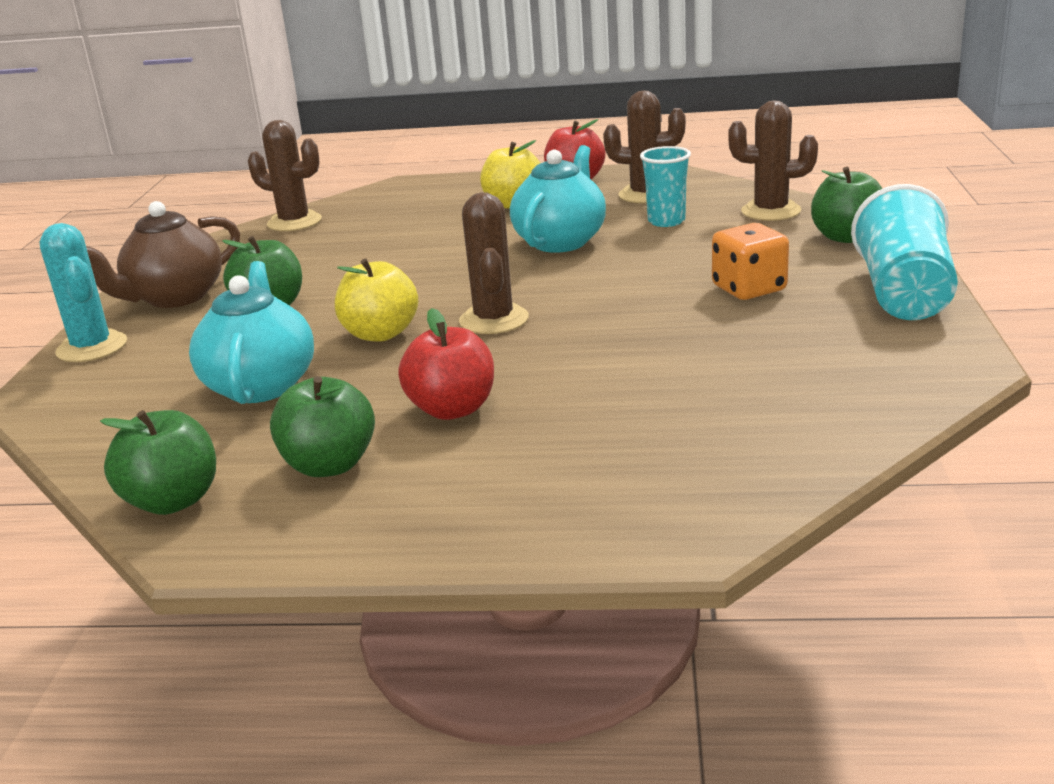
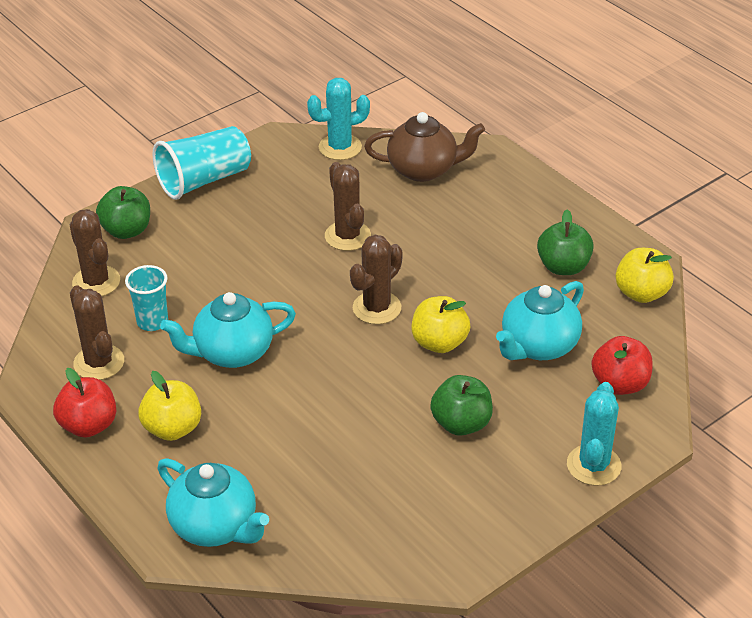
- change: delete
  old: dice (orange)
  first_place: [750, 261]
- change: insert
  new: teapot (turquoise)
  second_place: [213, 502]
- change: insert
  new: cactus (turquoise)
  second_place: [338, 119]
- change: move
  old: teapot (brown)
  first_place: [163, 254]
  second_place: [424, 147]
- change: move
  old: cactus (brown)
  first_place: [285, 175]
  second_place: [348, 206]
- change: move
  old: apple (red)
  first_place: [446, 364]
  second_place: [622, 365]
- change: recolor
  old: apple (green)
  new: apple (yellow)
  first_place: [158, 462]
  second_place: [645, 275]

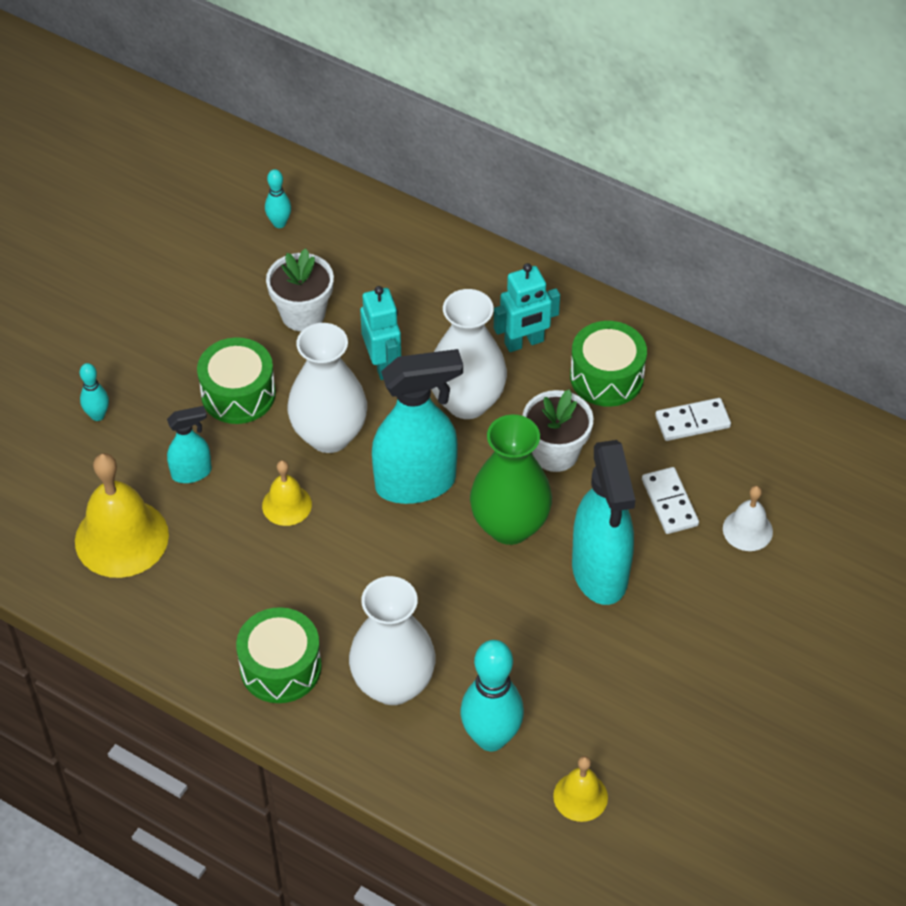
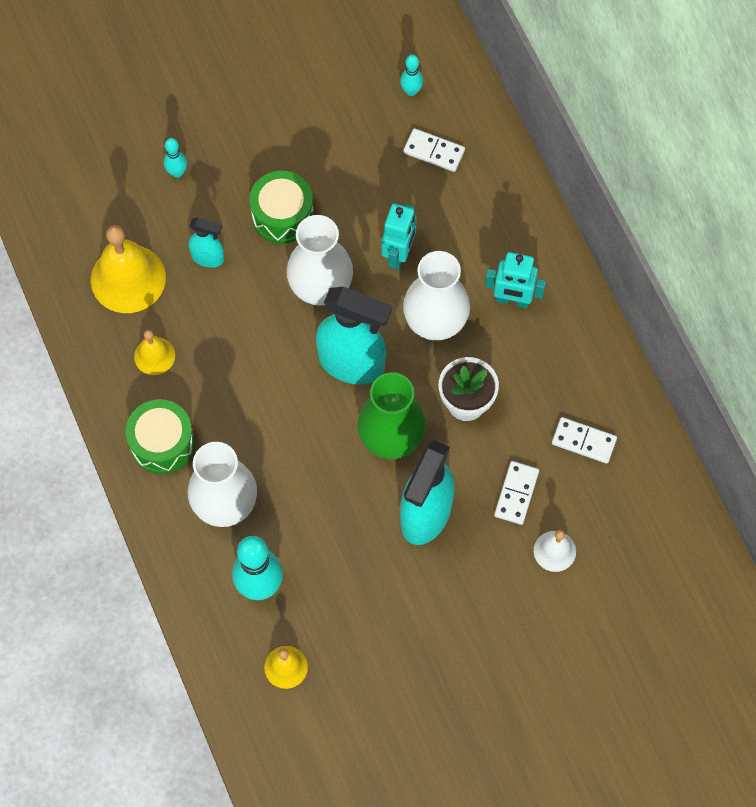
- change: delete
  old: flower pot (white)
  first_place: [300, 289]
- change: delete
  old: drum (green)
  first_place: [608, 364]
- change: insert
  new: domino (white)
  second_place: [434, 150]
- change: move
  old: bell (yellow)
  first_place: [287, 493]
  second_place: [154, 352]

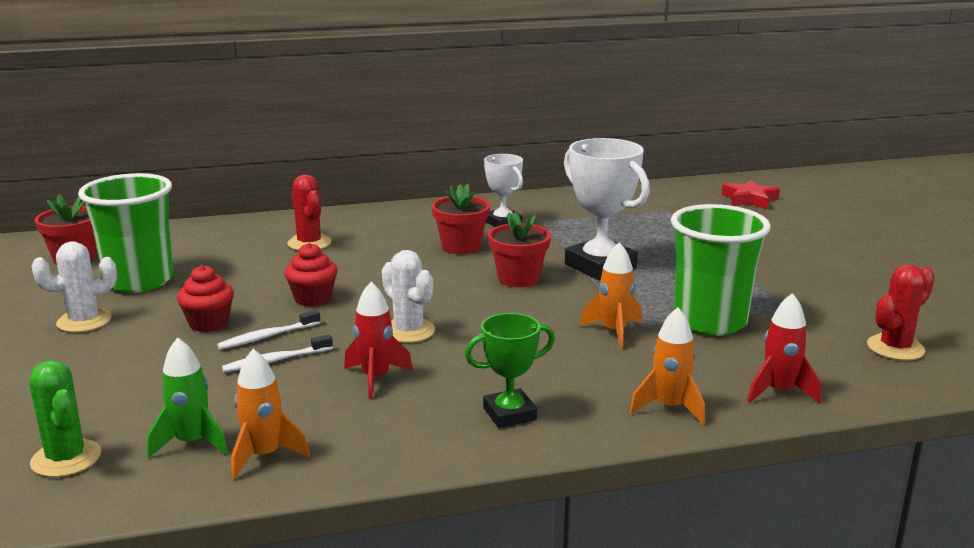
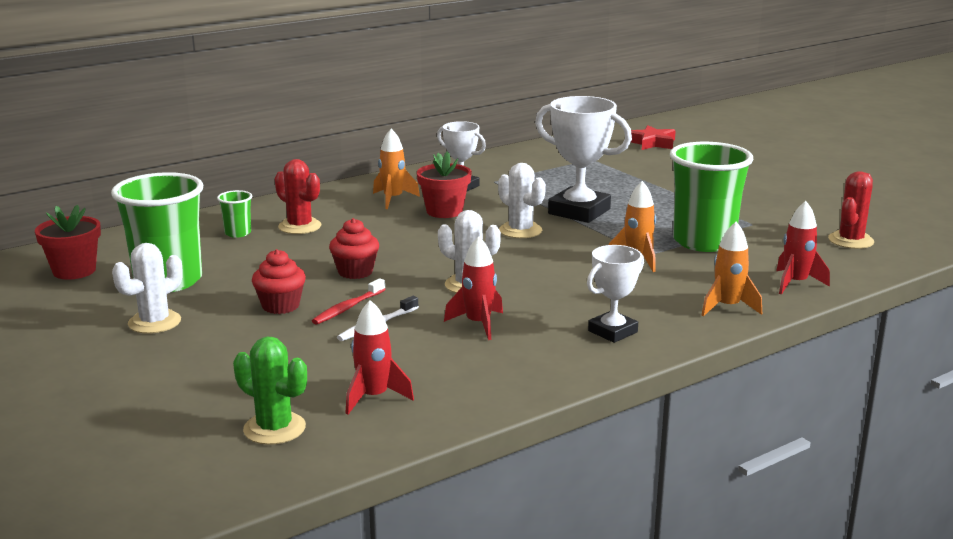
- change: insert
  new: cup (green)
  second_place: [234, 214]
- change: move
  old: rocket (orange)
  first_place: [270, 414]
  second_place: [396, 169]
- change: replace
  old: flower pot (red)
  new: cactus (white)
  first_place: [519, 249]
  second_place: [522, 200]
- change: recolor
  old: rocket (green)
  new: rocket (red)
  first_place: [187, 397]
  second_place: [379, 357]
- change: recolor
  old: toothbrush (white)
  new: toothbrush (red)
  first_place: [268, 330]
  second_place: [349, 301]
- change: recolor
  old: trophy (green)
  new: trophy (white)
  first_place: [510, 370]
  second_place: [615, 294]

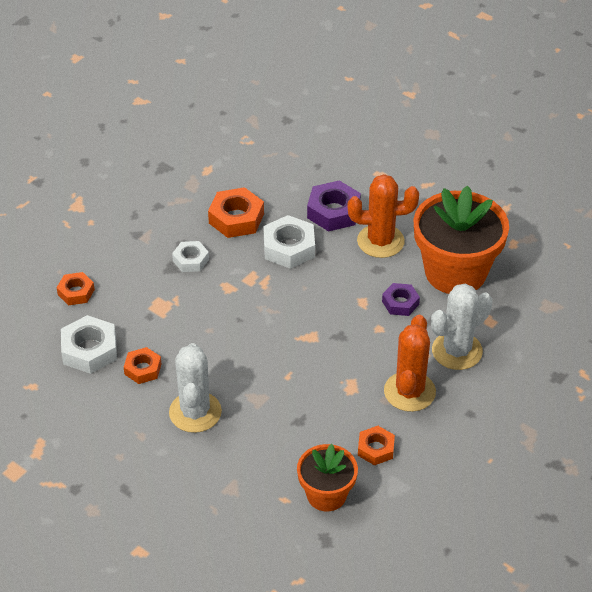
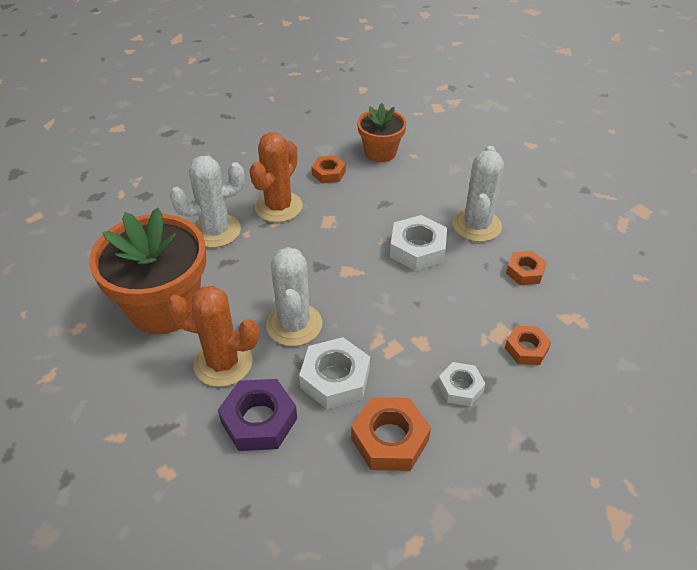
- change: delete
  old: nut (purple)
  first_place: [401, 299]
- change: insert
  new: cactus (white)
  second_place: [294, 296]
- change: move
  old: nut (orange)
  first_place: [75, 288]
  second_place: [528, 345]
- change: move
  old: nut (white)
  first_place: [89, 344]
  second_place: [418, 243]

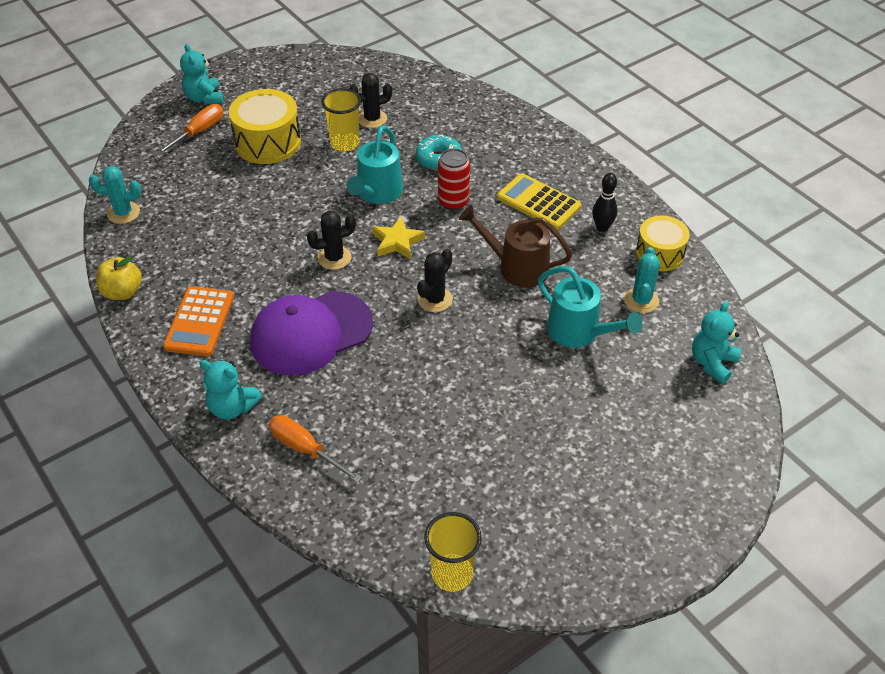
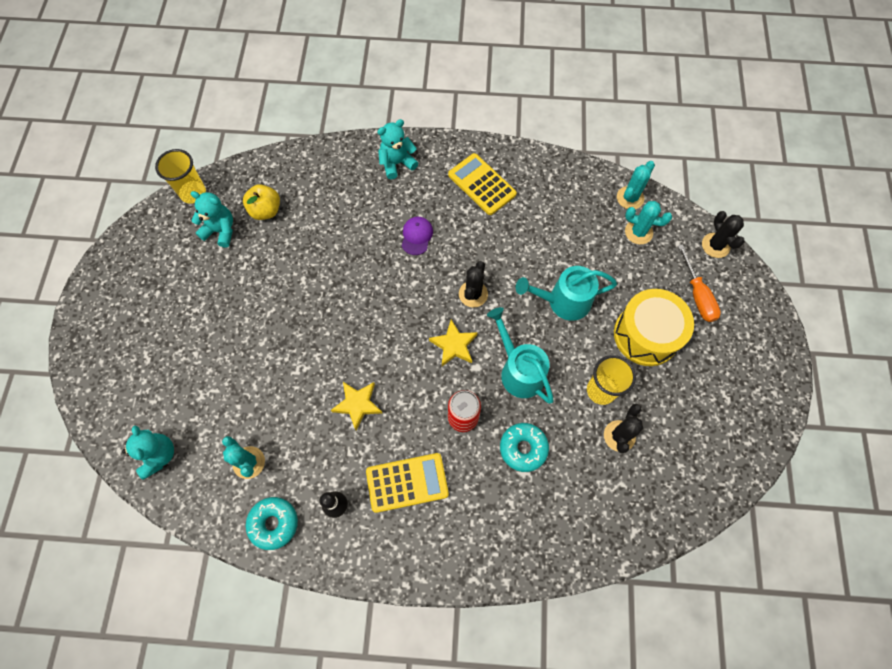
- change: delete
  old: screwdriver (orange)
  first_place: [315, 449]
- change: insert
  new: cactus (turquoise)
  second_place: [648, 222]
- change: move
  old: apple (yellow)
  first_place: [119, 278]
  second_place: [261, 202]
- change: move
  old: teddy bear (turquoise)
  first_place: [201, 74]
  second_place: [211, 219]
- change: move
  old: cactus (black)
  first_place: [435, 280]
  second_place: [723, 234]
- change: move
  old: watering can (turquoise)
  first_place: [590, 307]
  second_place: [566, 293]
- change: replace
  old: watering can (brown)
  new: star (yellow)
  first_place: [515, 246]
  second_place: [356, 406]
- change: replace
  old: drum (yellow)
  new: donut (turquoise)
  first_place: [663, 243]
  second_place: [272, 523]
- change: recolor
  old: calculator (orange)
  new: calculator (yellow)
  first_place: [198, 321]
  second_place: [482, 184]
- change: resize
  old: cap (purple)
  first_place: [311, 333]
  second_place: [417, 236]
  factor: 0.43

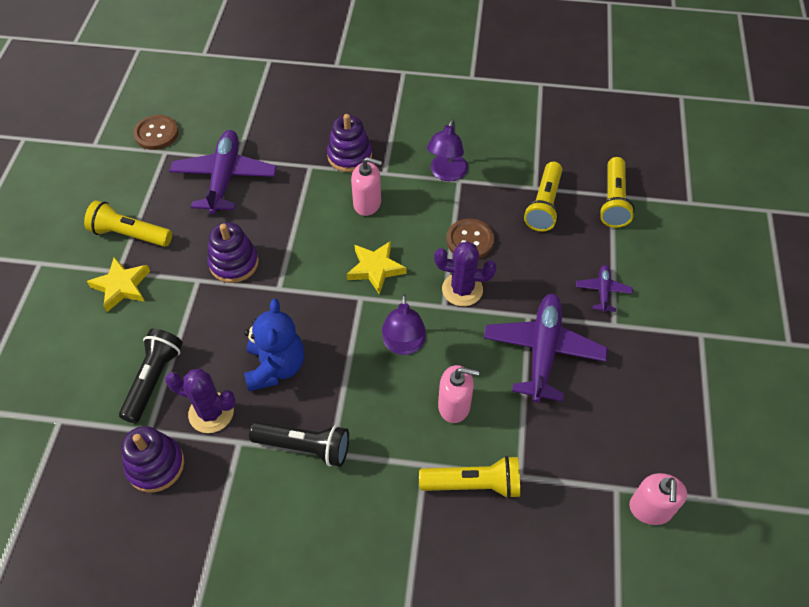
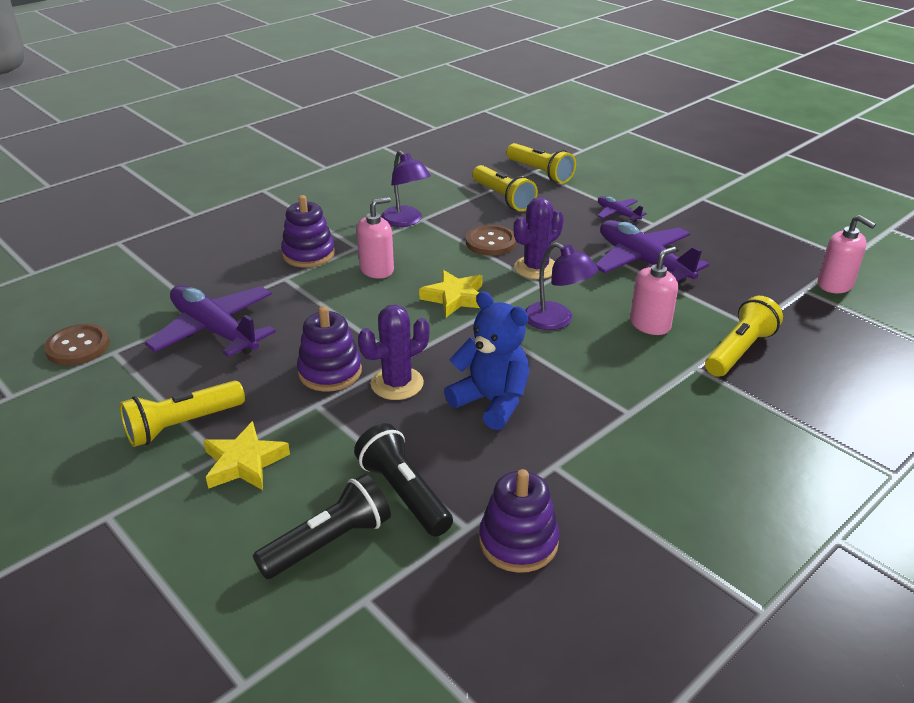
- change: move
  old: cactus (purple)
  first_place: [200, 400]
  second_place: [394, 352]
- change: move
  old: flashlight (black)
  first_place: [299, 444]
  second_place: [322, 526]

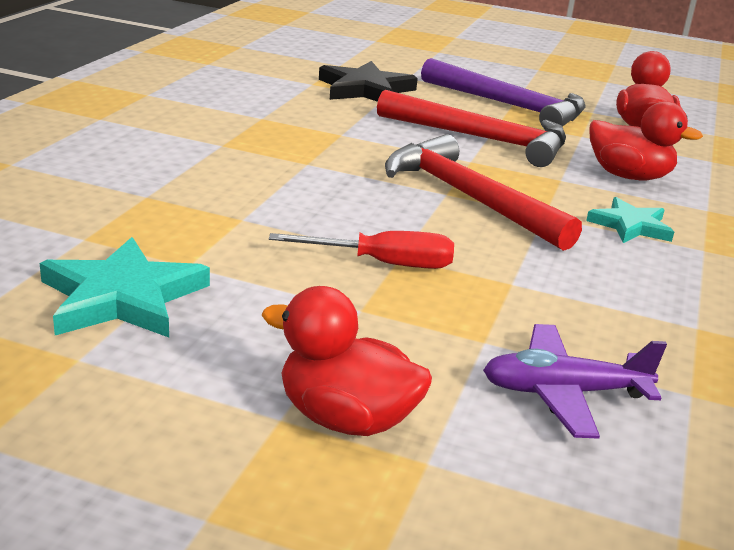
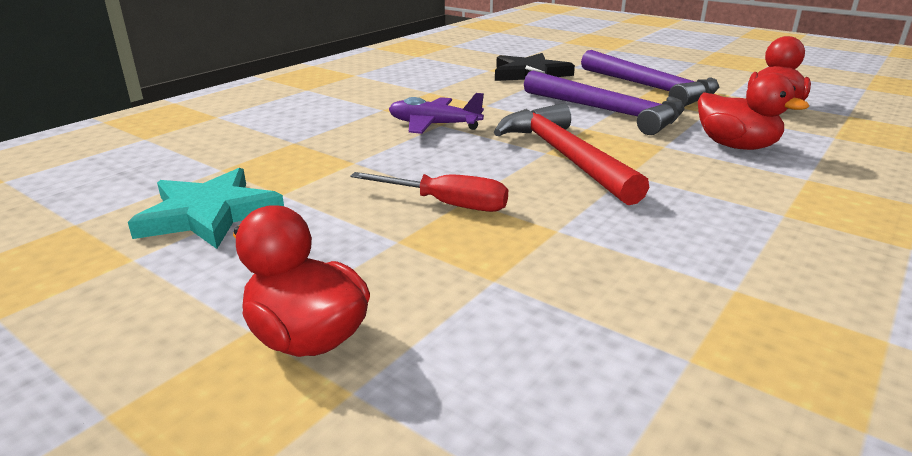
- change: delete
  old: star (turquoise)
  first_place: [630, 220]
- change: move
  old: plane (purple)
  first_place: [575, 381]
  second_place: [436, 113]
- change: recolor
  old: hammer (red)
  new: hammer (purple)
  first_place: [471, 128]
  second_place: [604, 103]

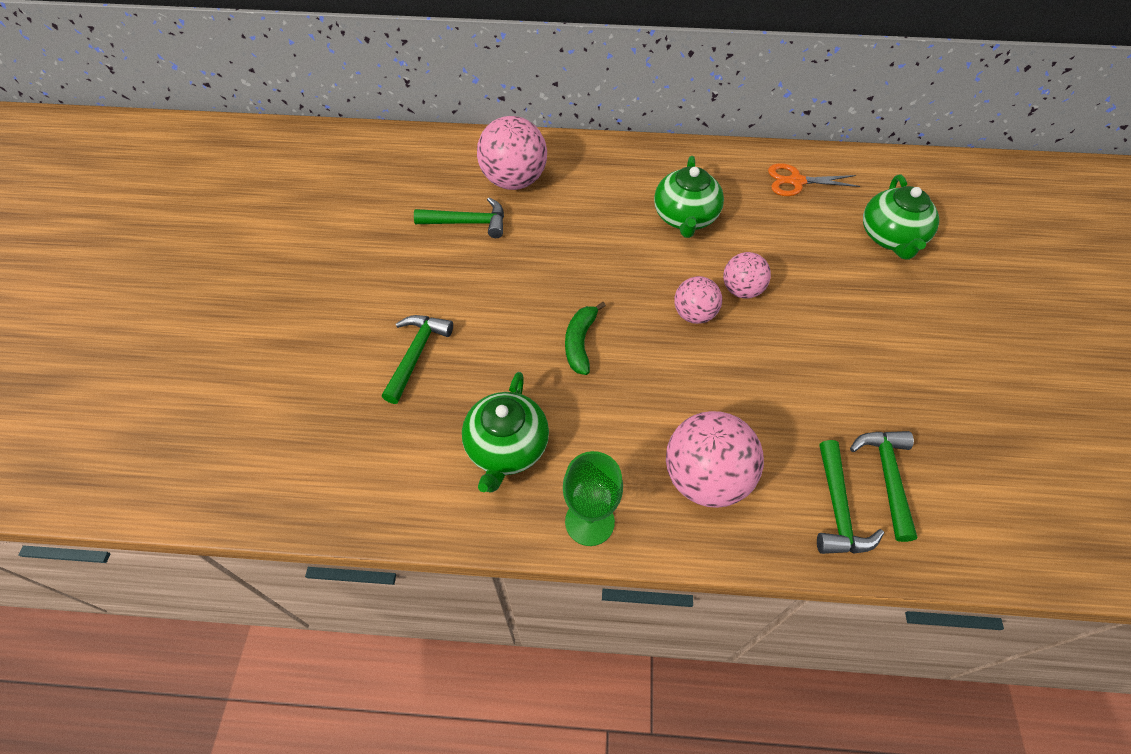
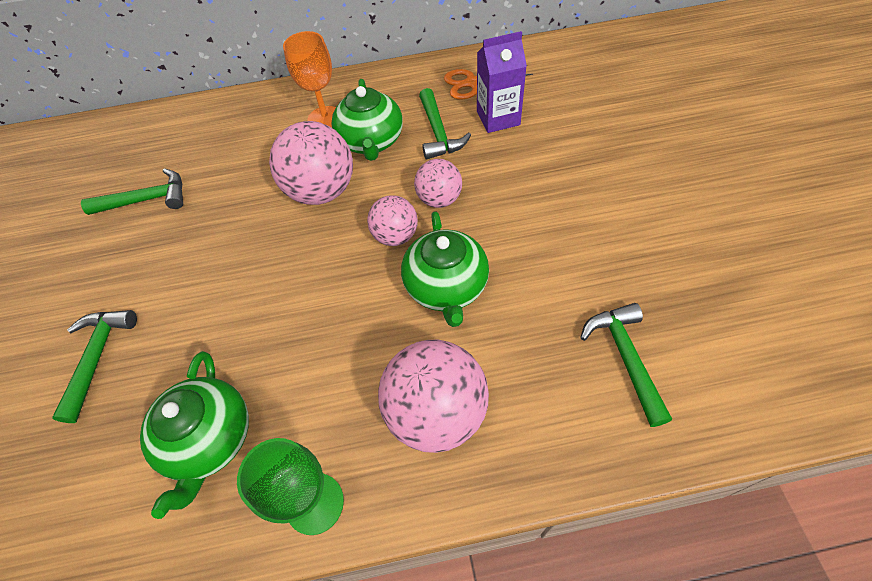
- change: delete
  old: banana (green)
  first_place: [585, 338]
- change: insert
  new: goblet (orange)
  second_place: [309, 79]
- change: insert
  new: carton (purple)
  second_place: [502, 82]
- change: move
  old: ball (pink)
  first_place: [512, 153]
  second_place: [311, 163]
- change: move
  old: hammer (green)
  first_place: [850, 497]
  second_place: [445, 124]
- change: move
  old: teapot (green)
  first_place: [901, 217]
  second_place: [445, 269]

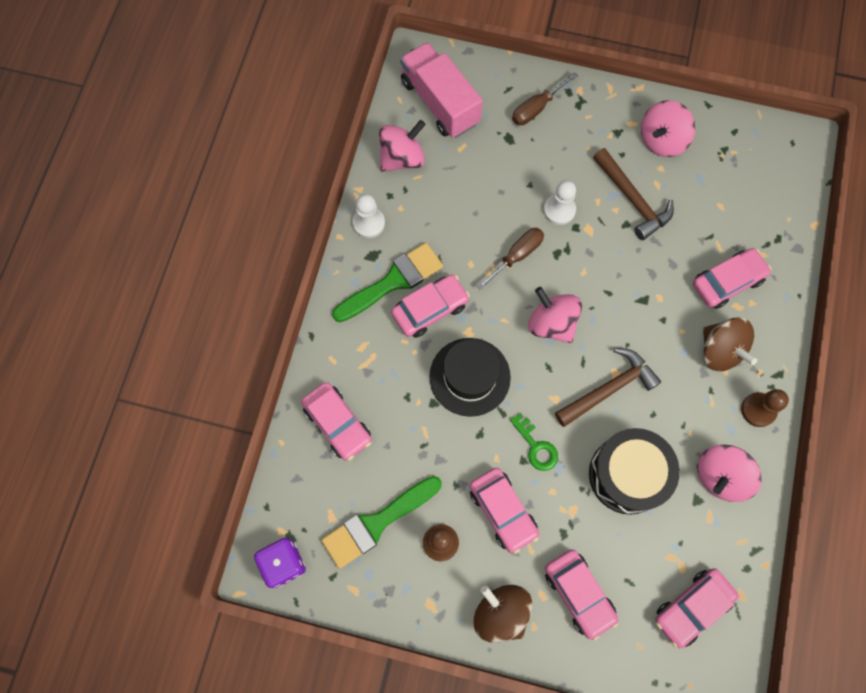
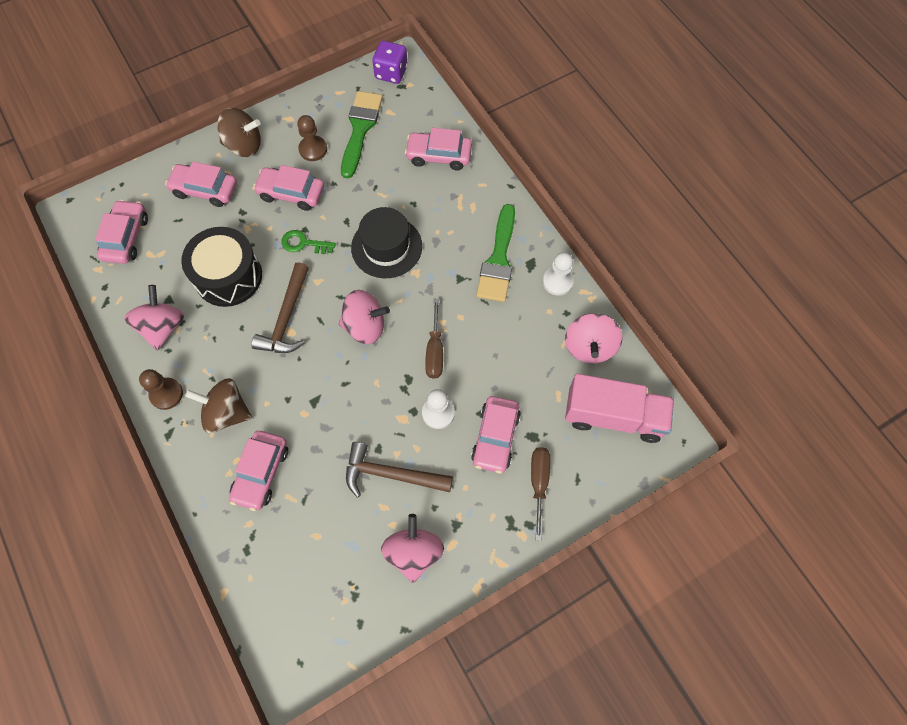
- change: move
  old: car (pink)
  first_place: [430, 306]
  second_place: [496, 435]

